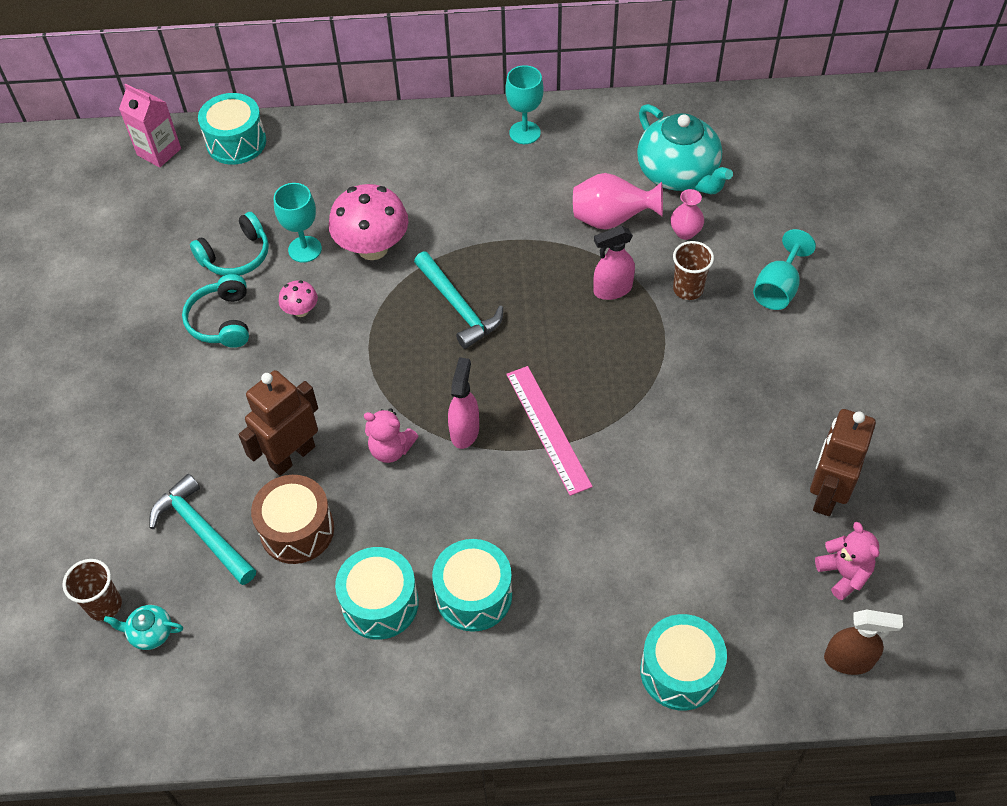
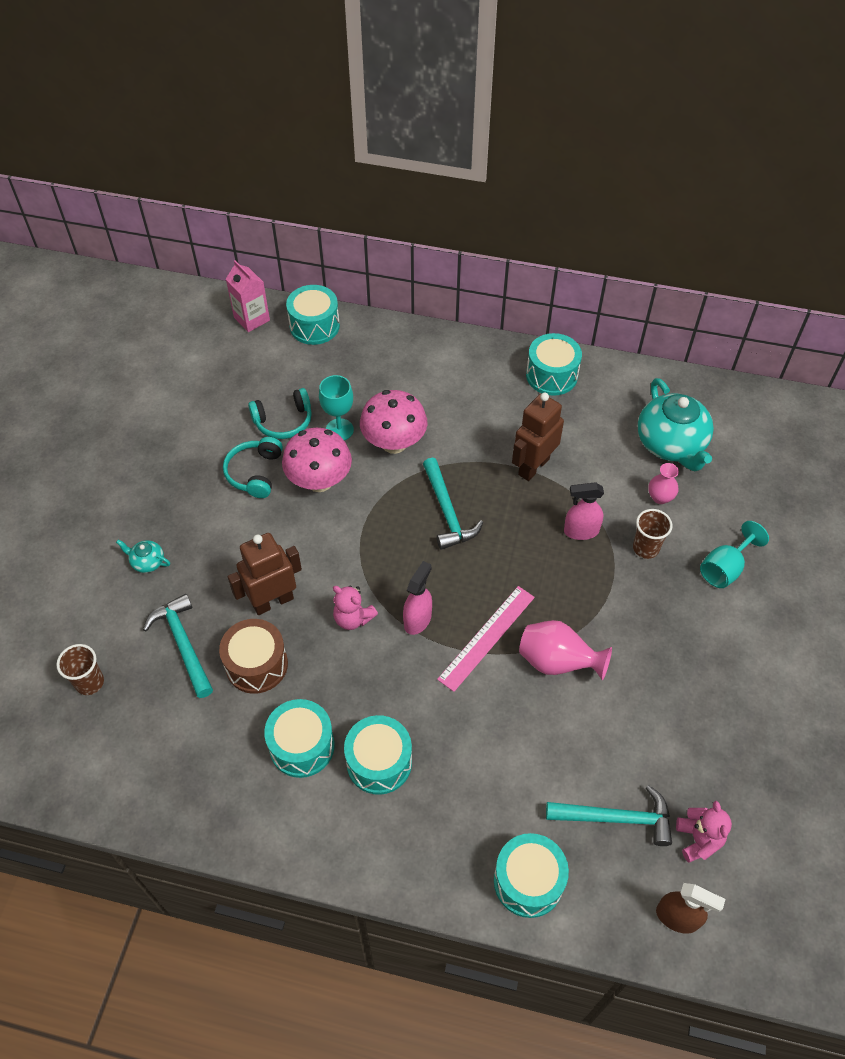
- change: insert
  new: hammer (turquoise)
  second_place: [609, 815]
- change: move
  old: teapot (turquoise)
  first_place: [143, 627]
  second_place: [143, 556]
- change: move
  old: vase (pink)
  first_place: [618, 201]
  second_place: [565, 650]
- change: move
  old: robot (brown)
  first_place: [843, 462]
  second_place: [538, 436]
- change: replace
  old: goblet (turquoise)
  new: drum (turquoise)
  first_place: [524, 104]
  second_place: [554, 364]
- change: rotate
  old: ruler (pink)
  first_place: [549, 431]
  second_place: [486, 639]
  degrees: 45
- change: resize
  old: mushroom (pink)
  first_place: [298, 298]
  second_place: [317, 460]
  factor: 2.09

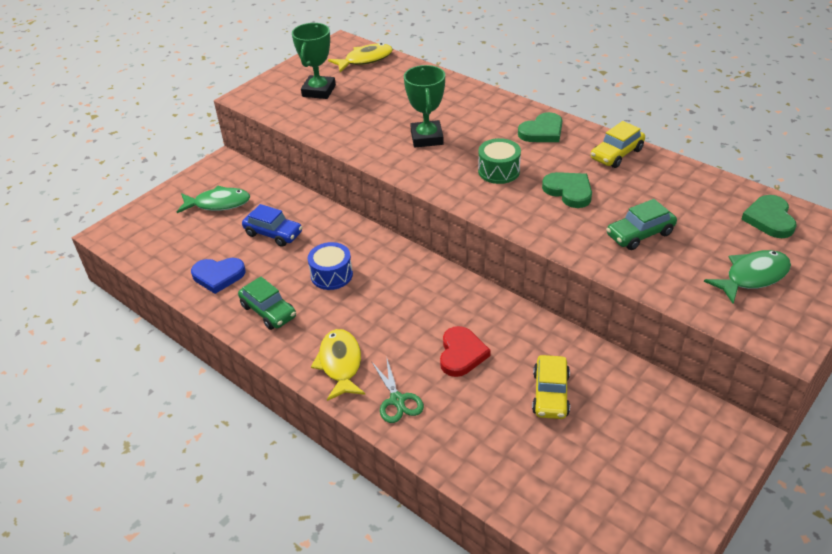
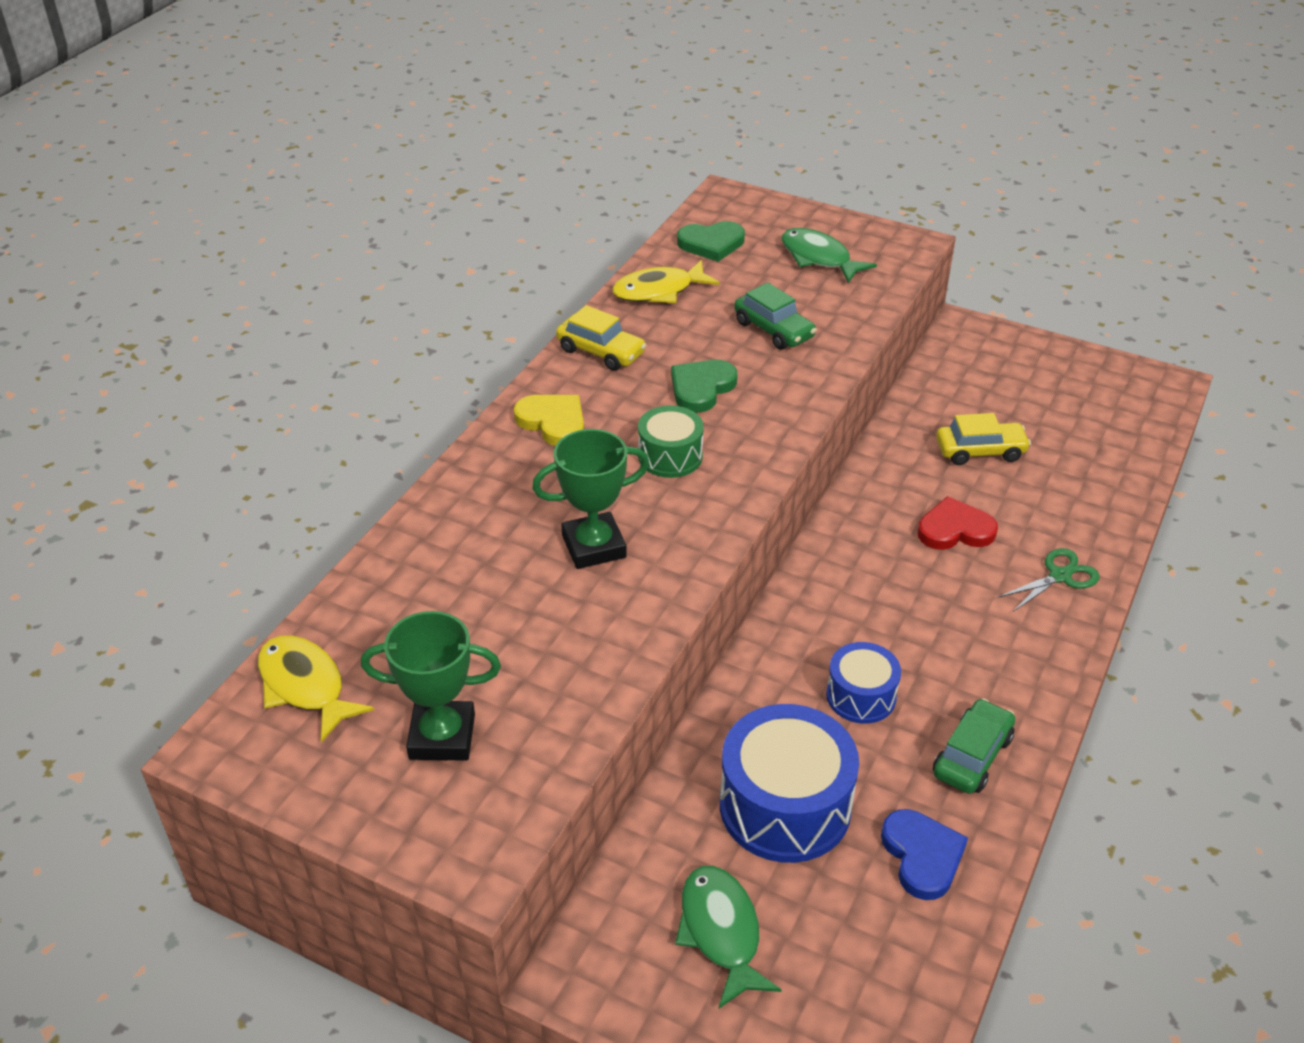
- change: move
  old: fish (yellow)
  first_place: [338, 365]
  second_place: [666, 281]
- change: replace
  old: car (blue)
  new: drum (blue)
  first_place: [272, 225]
  second_place: [789, 783]
- change: recolor
  old: heart (green)
  new: heart (yellow)
  first_place: [540, 127]
  second_place: [549, 420]

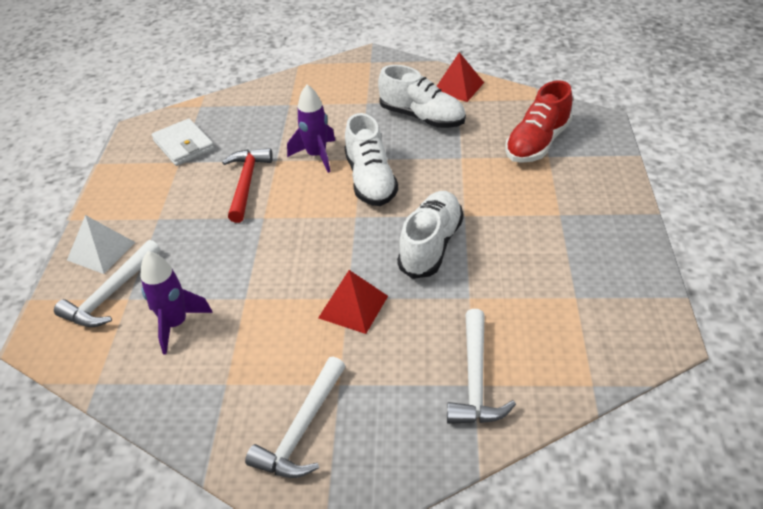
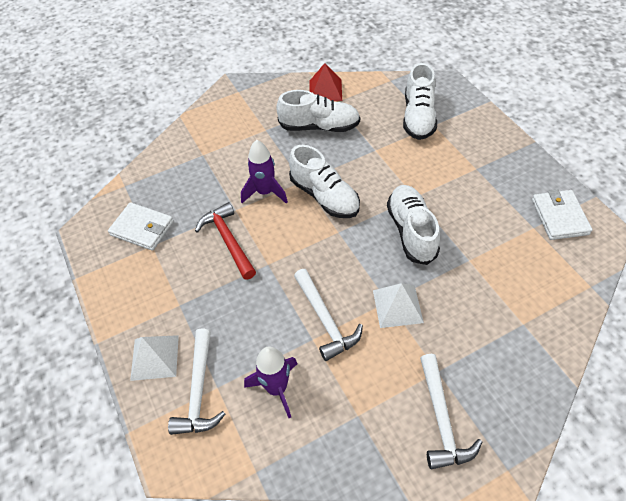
- change: insert
  new: wallet (white)
  second_place: [562, 214]
- change: move
  old: hammer (white)
  first_place: [481, 366]
  second_place: [328, 315]
- change: recolor
  old: pyramid (red)
  new: pyramid (white)
  first_place: [353, 302]
  second_place: [398, 305]
- change: recolor
  old: shoe (red)
  new: shoe (white)
  first_place: [539, 121]
  second_place: [420, 101]

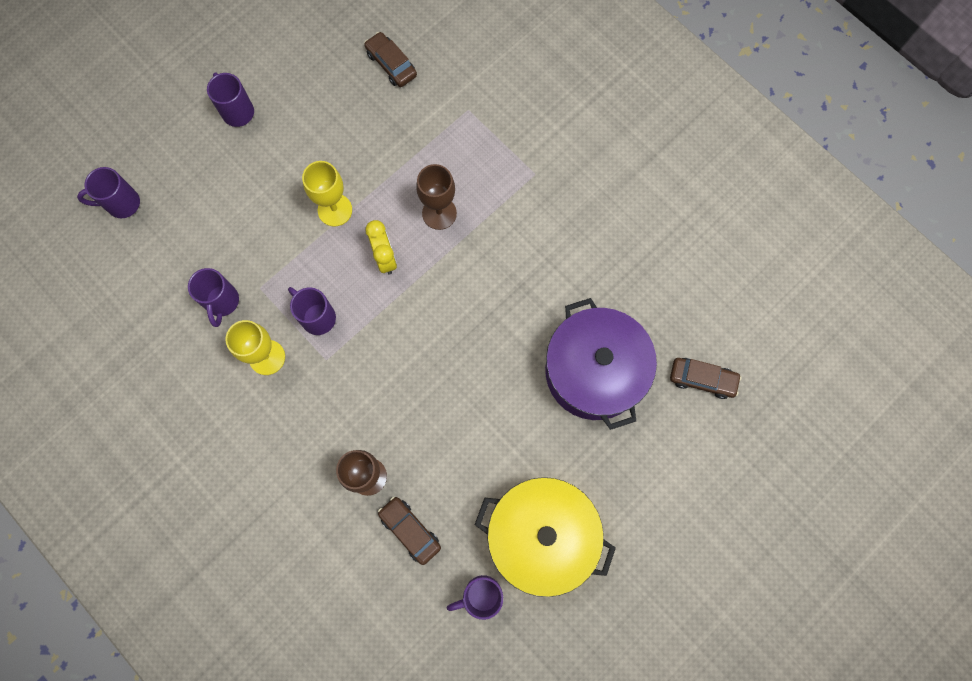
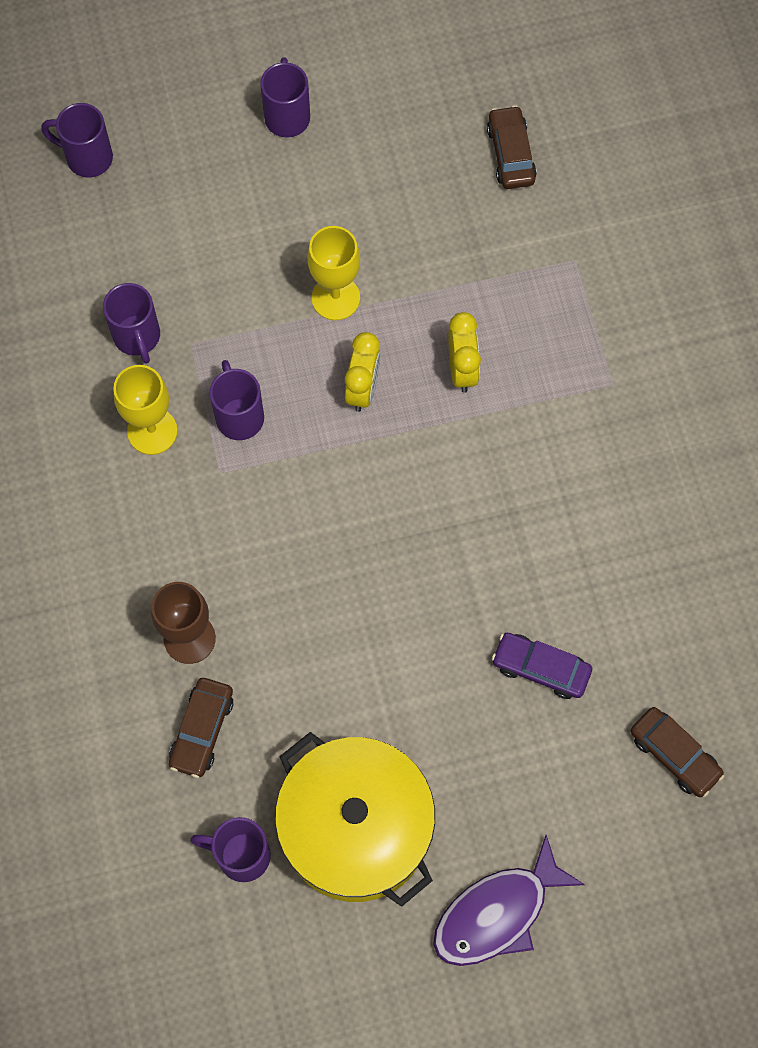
- change: insert
  new: fish (purple)
  second_place: [509, 900]
- change: replace
  old: goblet (brown)
  new: clock (yellow)
  first_place: [436, 197]
  second_place: [464, 352]
- change: replace
  old: pot (purple)
  new: car (purple)
  first_place: [601, 364]
  second_place: [542, 666]
- change: rotate
  old: mug (purple)
  first_place: [213, 297]
  second_place: [131, 323]
  degrees: -45
- change: rotate
  old: car (brown)
  first_place: [409, 531]
  second_place: [201, 728]
  degrees: -150

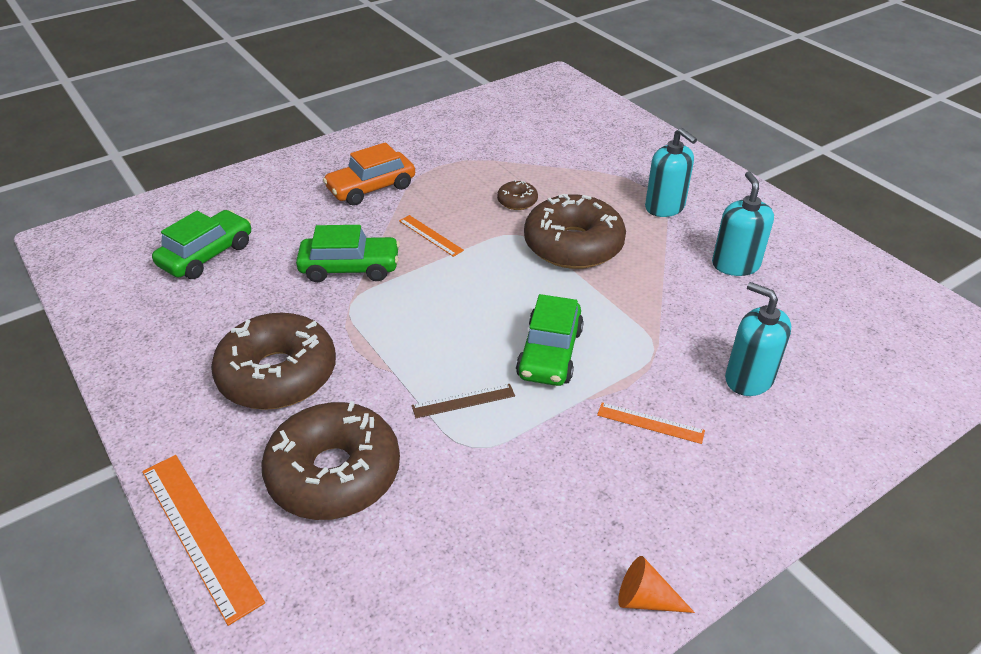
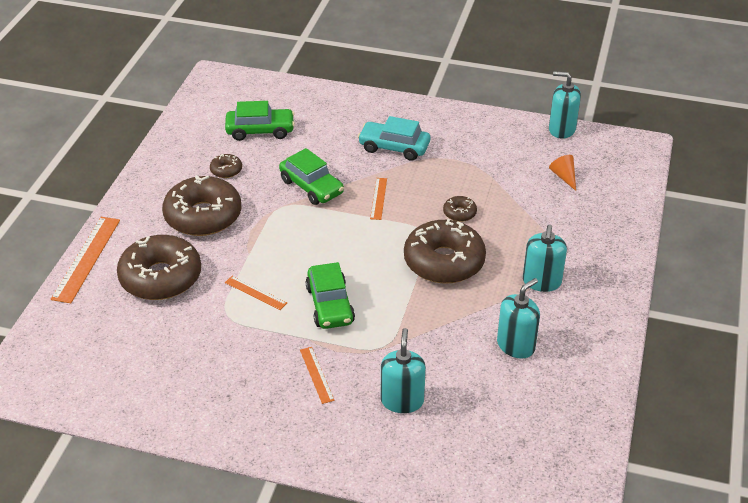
- change: insert
  new: donut (brown)
  second_place: [226, 166]
- change: insert
  new: soap dispenser (turquoise)
  second_place: [565, 105]
- change: move
  old: cone (orange)
  first_place: [656, 584]
  second_place: [562, 173]
- change: recolor
  old: car (orange)
  new: car (turquoise)
  first_place: [369, 174]
  second_place: [394, 138]
- change: recolor
  old: ruler (brown)
  new: ruler (orange)
  first_place: [463, 401]
  second_place: [256, 293]
- change: rotate
  old: car (green)
  first_place: [550, 340]
  second_place: [330, 295]
  degrees: -75

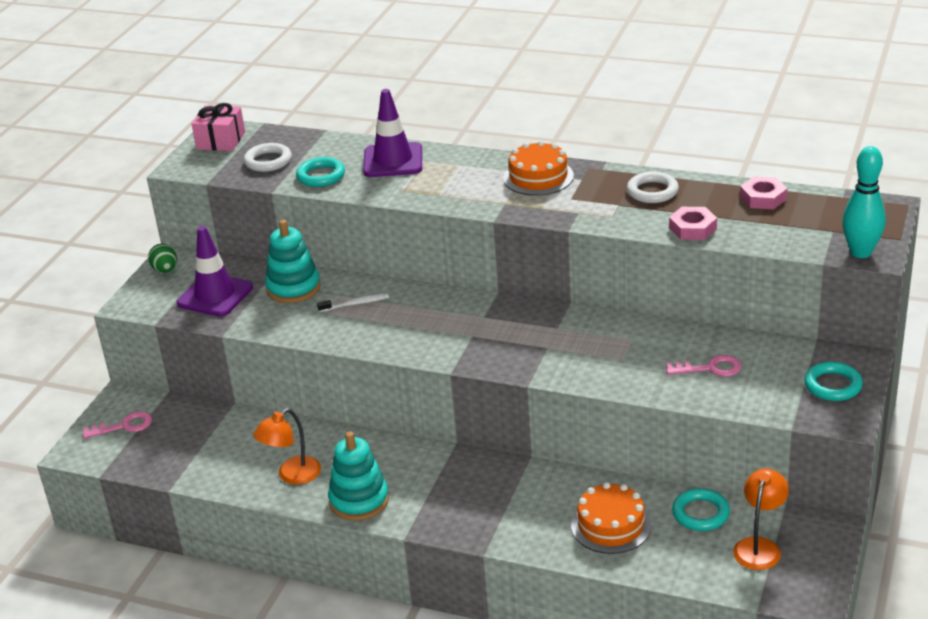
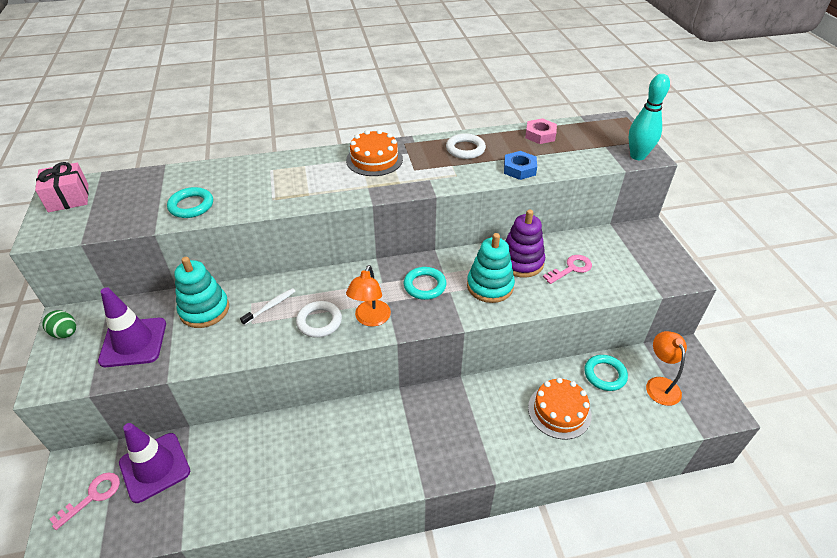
- change: insert
  new: stacking toy (purple)
  second_place: [525, 243]
- change: move
  old: ring (white)
  first_place: [268, 157]
  second_place: [319, 319]
- change: move
  old: lamp (orange)
  first_place: [287, 446]
  second_place: [368, 296]
- change: move
  old: stacking toy (turquoise)
  first_place: [358, 476]
  second_place: [491, 268]
- change: move
  old: traffic cone (purple)
  first_place: [392, 133]
  second_place: [154, 463]
- change: move
  old: ring (turquoise)
  first_place: [833, 381]
  second_place: [425, 283]
- change: recolor
  old: nut (pink)
  new: nut (blue)
  first_place: [693, 223]
  second_place: [520, 165]

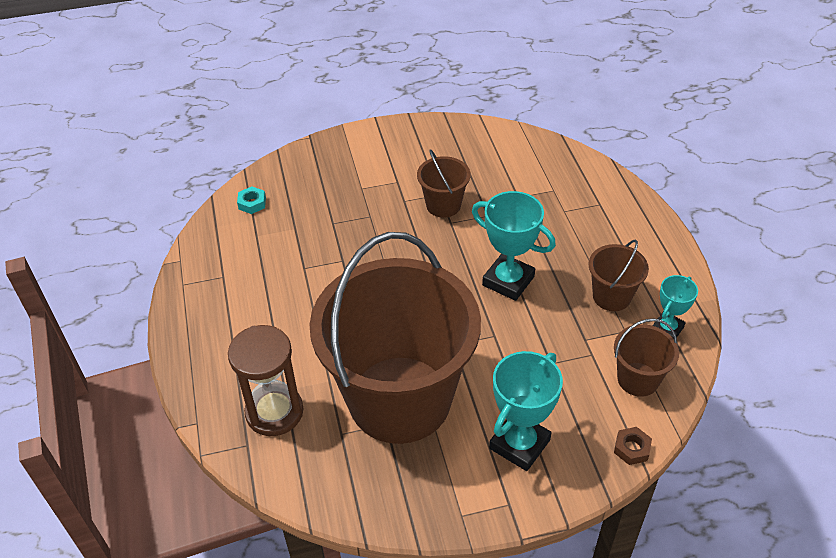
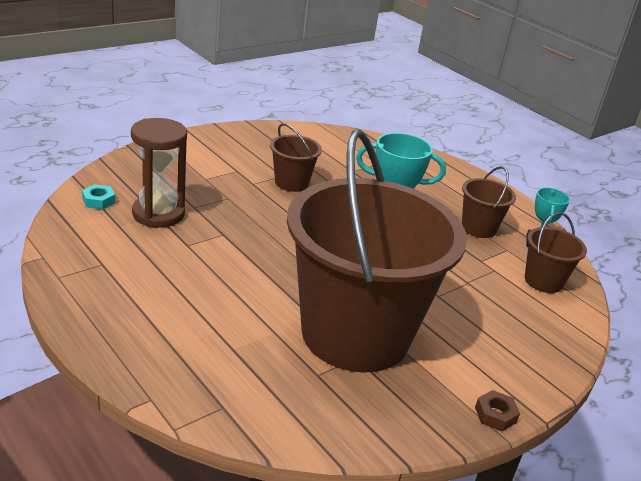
- change: delete
  old: trophy (turquoise)
  first_place: [526, 411]
- change: move
  old: hourglass (brown)
  first_place: [265, 380]
  second_place: [159, 173]
- change: move
  old: nut (brown)
  first_place: [633, 446]
  second_place: [497, 410]

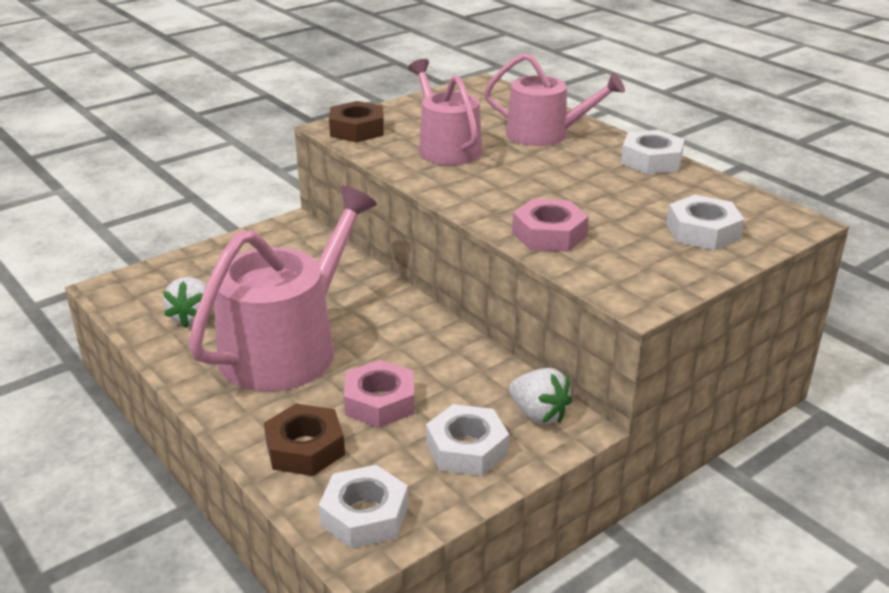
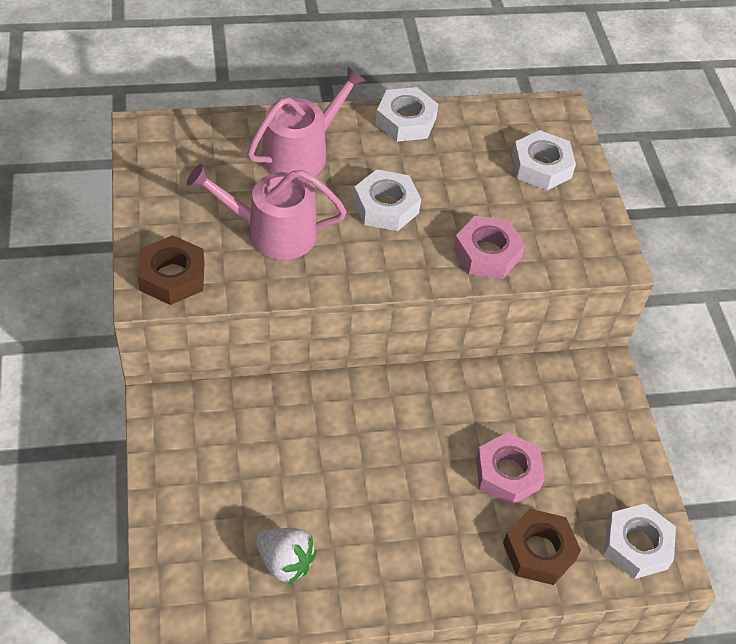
- change: delete
  old: watering can (pink)
  first_place: [282, 288]
- change: delete
  old: strawberry (white)
  first_place: [541, 396]
- change: move
  old: nut (white)
  first_place: [467, 440]
  second_place: [387, 200]

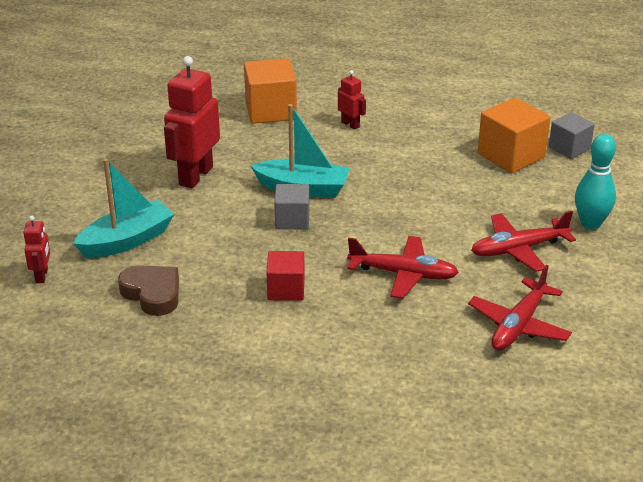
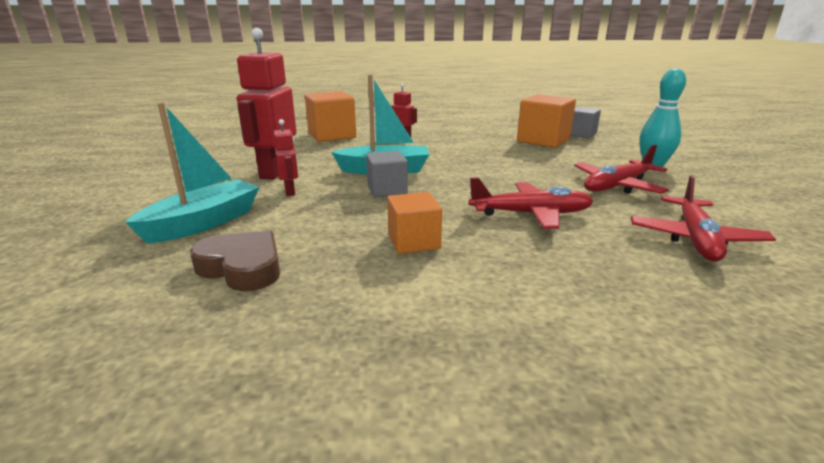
- change: move
  old: robot (red)
  first_place: [36, 249]
  second_place: [286, 157]
- change: recolor
  old: cube (red)
  new: cube (orange)
  first_place: [286, 276]
  second_place: [414, 223]

